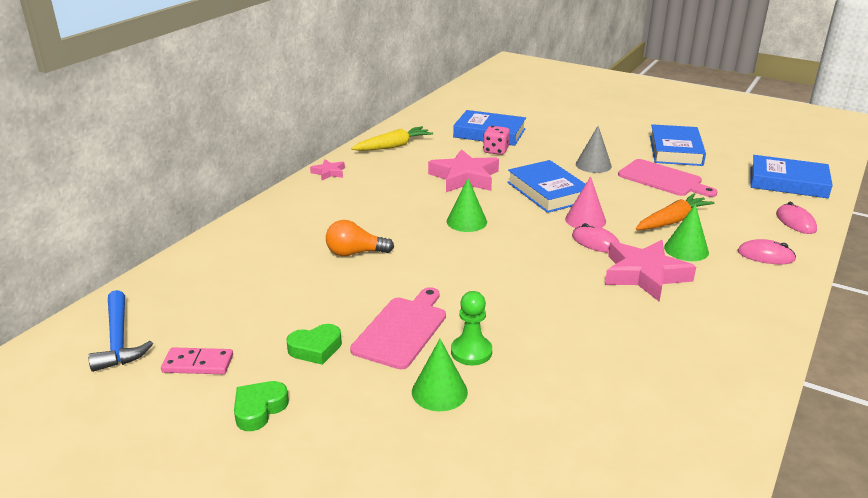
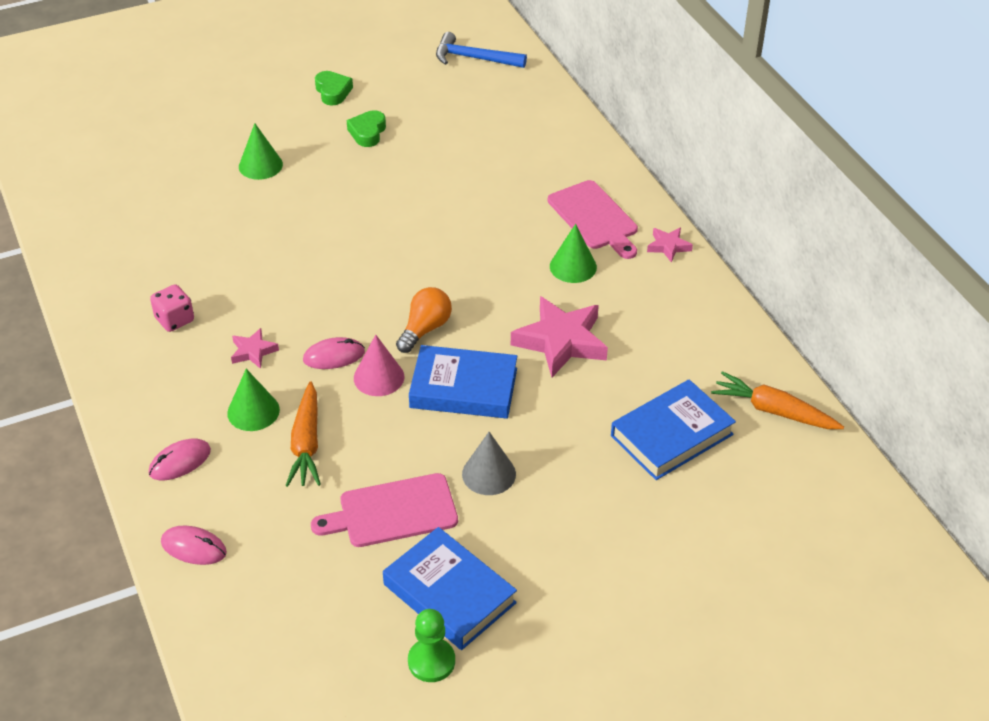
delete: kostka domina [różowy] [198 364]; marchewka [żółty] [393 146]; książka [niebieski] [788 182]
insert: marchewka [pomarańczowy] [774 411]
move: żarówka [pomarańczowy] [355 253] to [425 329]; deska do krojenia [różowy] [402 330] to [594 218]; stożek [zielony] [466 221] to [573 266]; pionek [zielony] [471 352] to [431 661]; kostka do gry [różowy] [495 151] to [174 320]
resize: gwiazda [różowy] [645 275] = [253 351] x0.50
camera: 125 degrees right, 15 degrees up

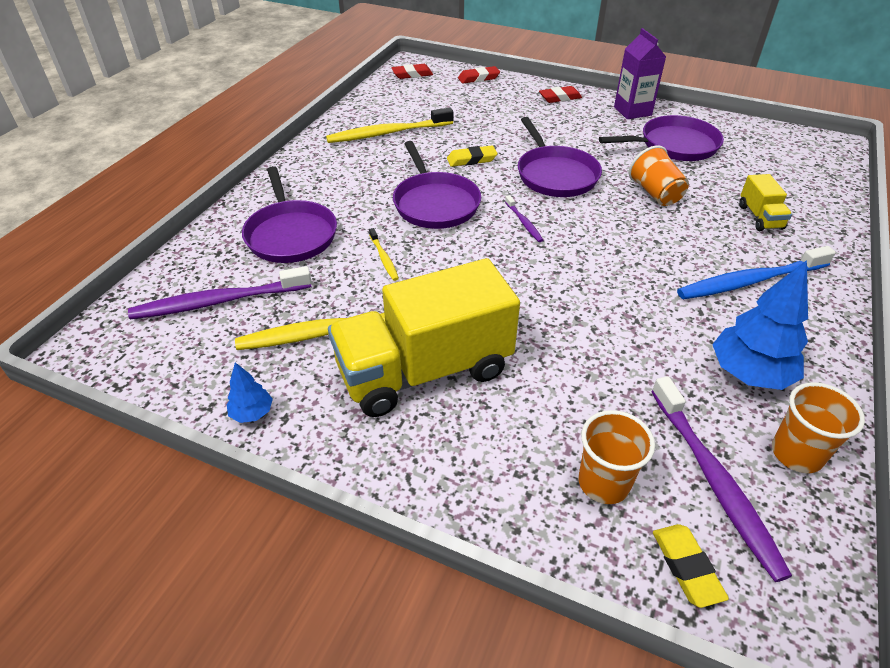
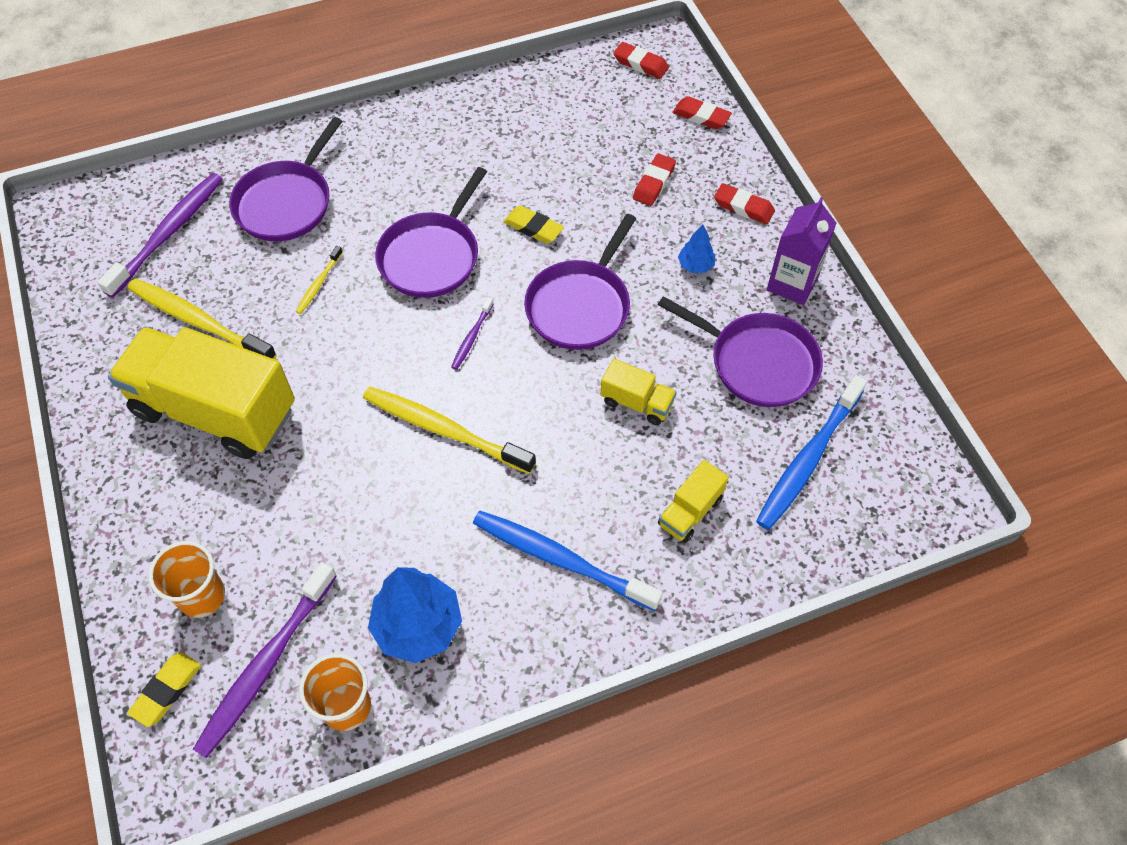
insert: gumka do mazania [czerwony] [654 183]; szczoteczka do zębów [niebieski] [808 459]
move: drzewko [niebieski] [252 413] to [695 265]; szczoteczka do zębów [żółty] [387 133] to [444 430]
replace: szklanka [pomarańczowy] [655 193] to ciężarówka [żółty] [637 402]
rotate: szczoteczka do zębów [fioletowy] [219 301] = [168 233] 90 degrees clockwise
camera: 45 degrees right, 15 degrees up

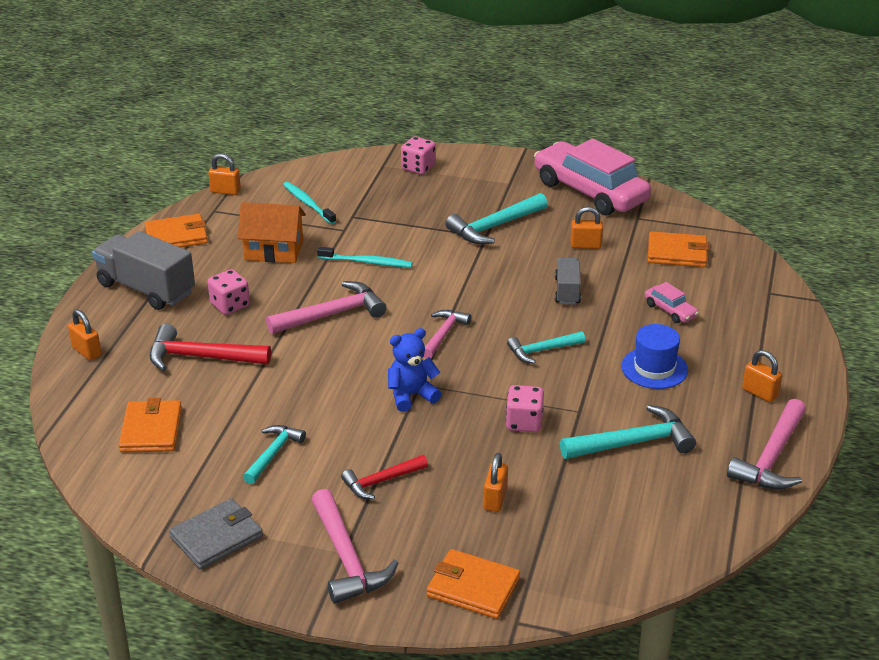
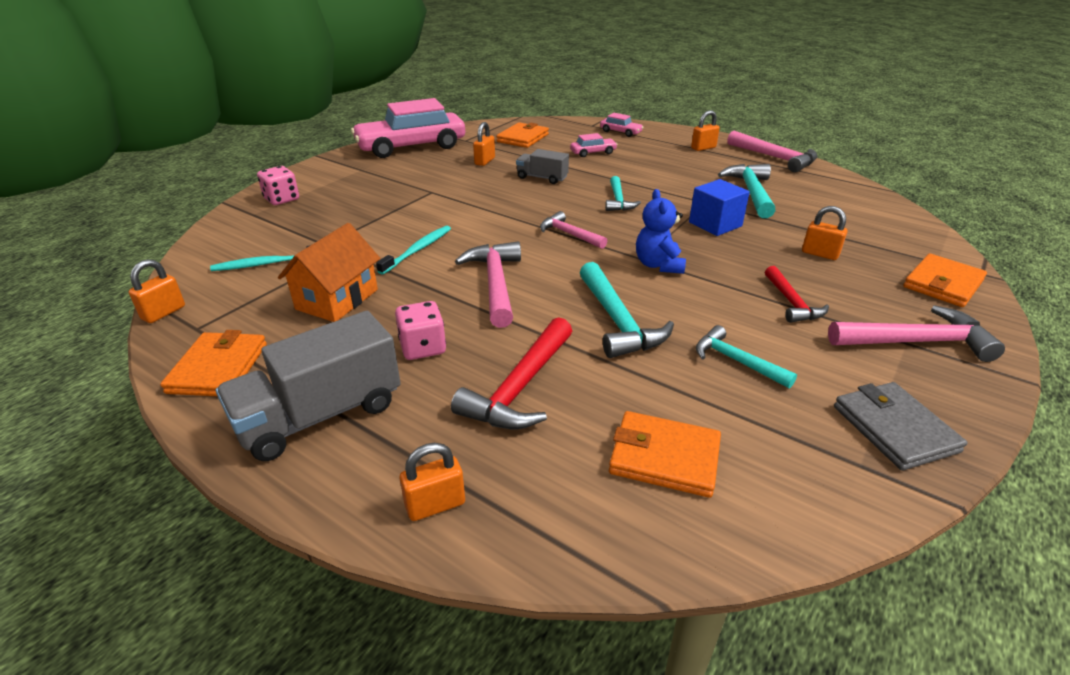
delete: kapelusz [niebieski] [654 368]
insert: samochód [różowy] [620 132]
move: młotek [turkusowy] [494 227] to [618 321]
replace: kostka do gry [różowy] [524 422] to sześcian [niebieski] [715 224]
camera: 70 degrees left, 0 degrees up

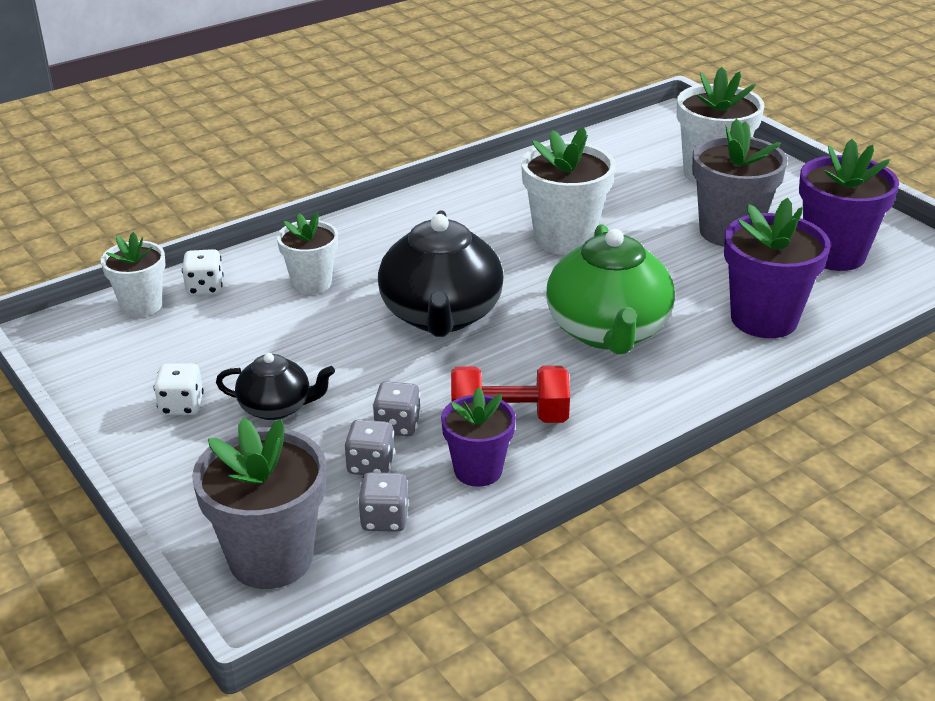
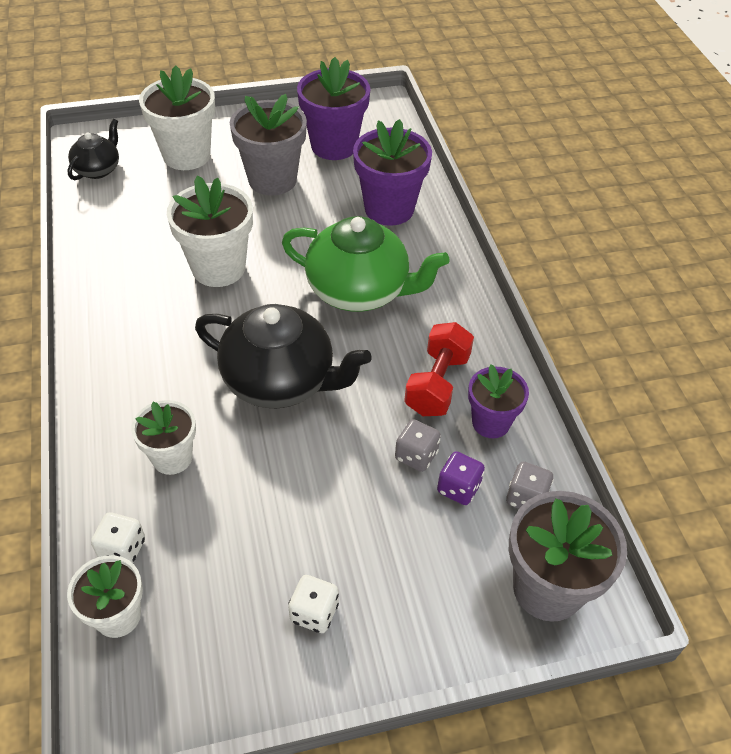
move: imbryk [czarny] [276 407] to [98 169]
recolor: kostka do gry [szary] [370 465] to kostka do gry [fioletowy] [458 488]
camera: 70 degrees left, 15 degrees up

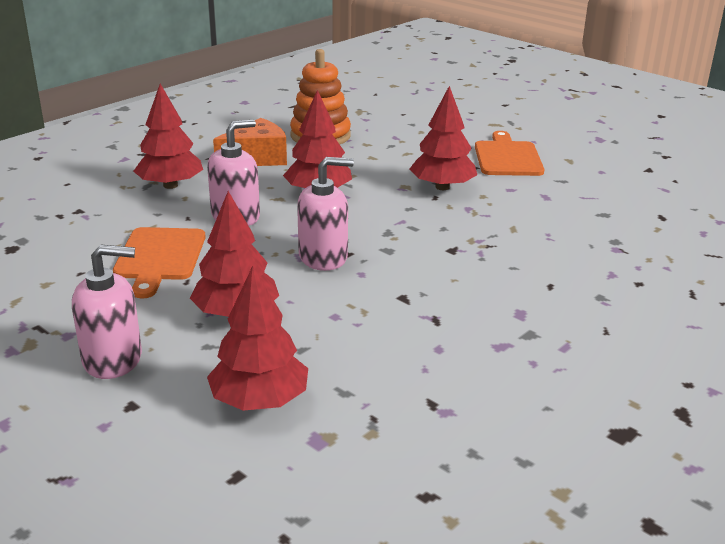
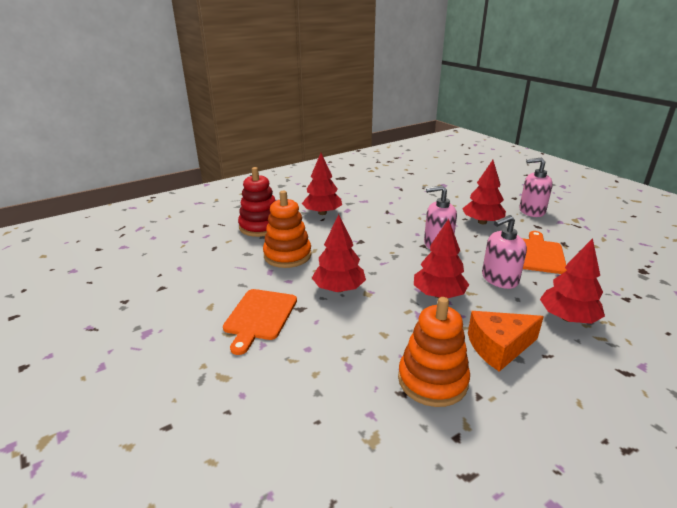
insert: zabawka nakładanka [czerwony] [260 227]; zabawka nakładanka [pomarańczowy] [287 255]
move: drzewko [czerwony] [259 400] to [322 213]
camera: 165 degrees left, 0 degrees up

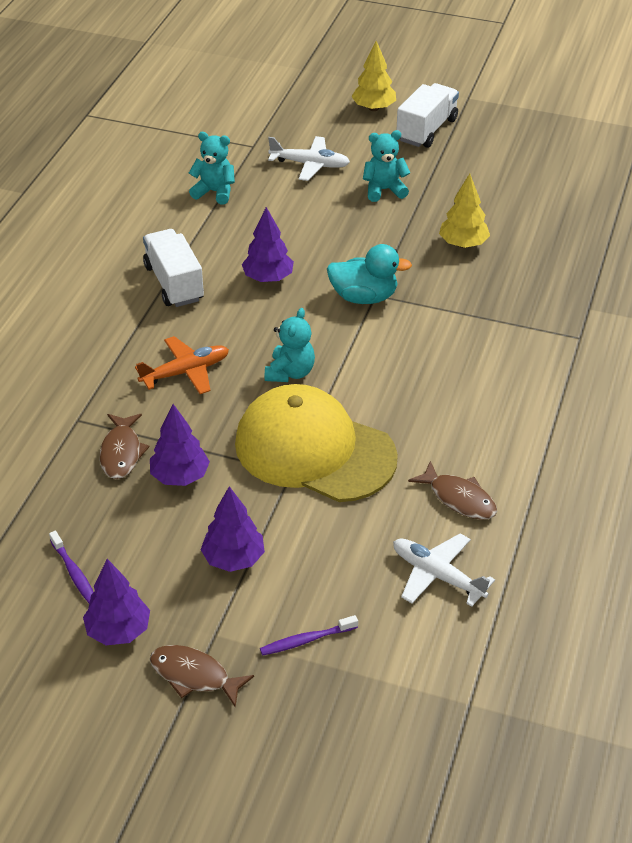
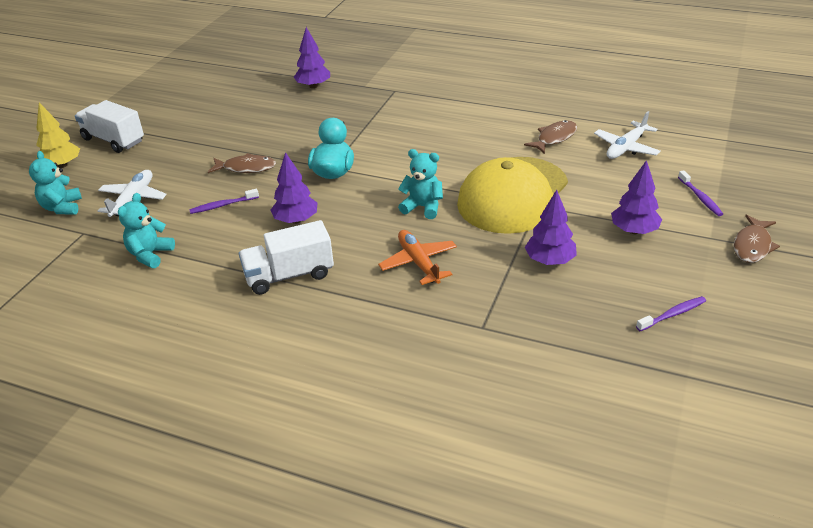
delete: drzewko [żółty] [463 244]
insert: szczoteczka do zębów [fioletowy] [223 205]
move: drzewko [fioletowy] [118 631] to [313 86]; ryba [brązowy] [121 453] to [246 168]; miś [turkusowy] [384 190] to [62 208]
camera: 85 degrees left, 5 degrees down

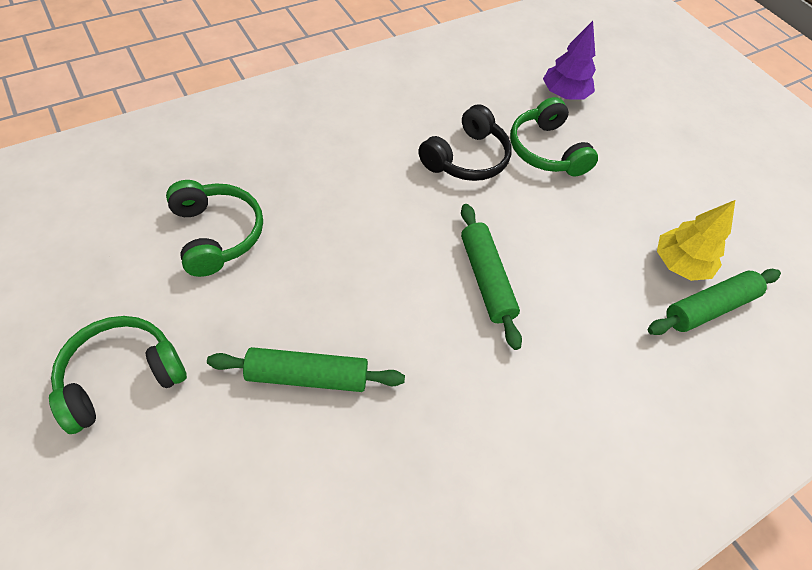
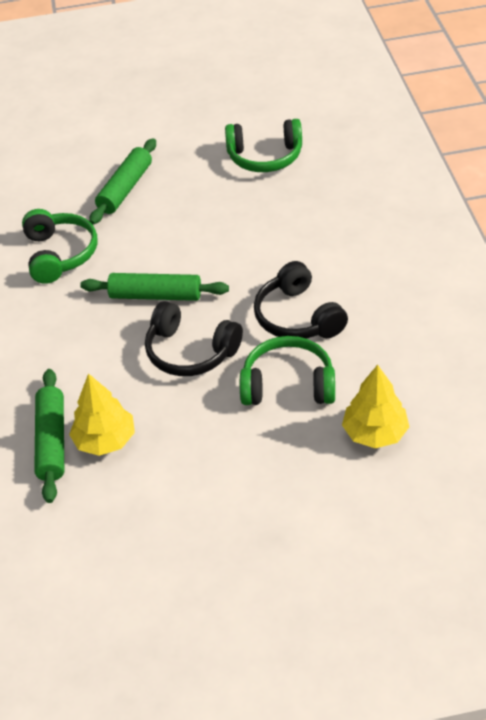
insert: słuchawki [czarny] [190 352]
move: słuchawki [zielony] [122 377] to [60 254]
recolor: drzewko [fioletowy] [564 94] to drzewko [żółty] [375 433]
camera: 120 degrees right, 10 degrees down

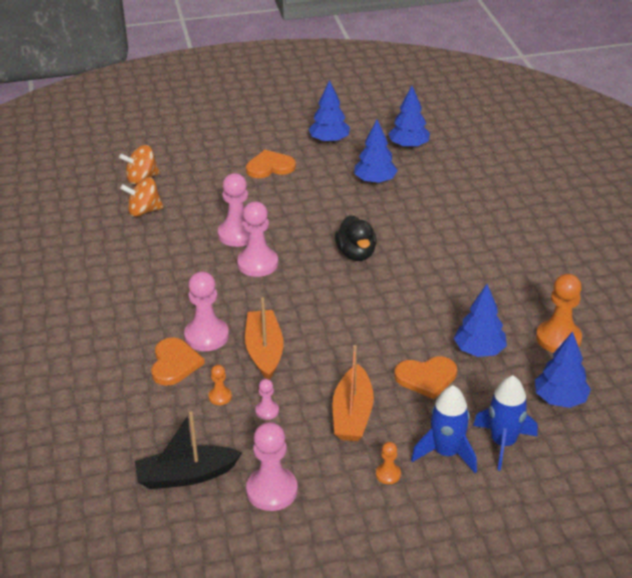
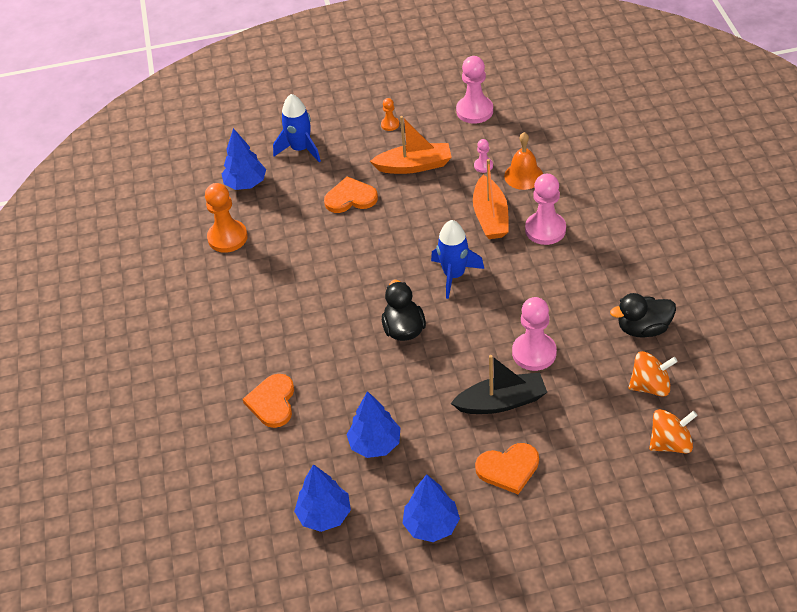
delete: pionek [różowy] [257 263]; drzewko [niebieski] [479 350]
insert: kaczka [czarny] [643 328]
move: łódka [czarny] [186 476] to [501 402]; serce [pomarańczowy] [174 363] to [272 402]; rakieta [niebieski] [446 453] to [454 275]
replace: pionek [pomarańczowy] [220 396] to dzwonek [pomarańczowy] [523 176]
rotate: łódka [pomarańczowy] [352 414] = [414 166] 75 degrees clockwise
camera: 175 degrees left, 10 degrees up

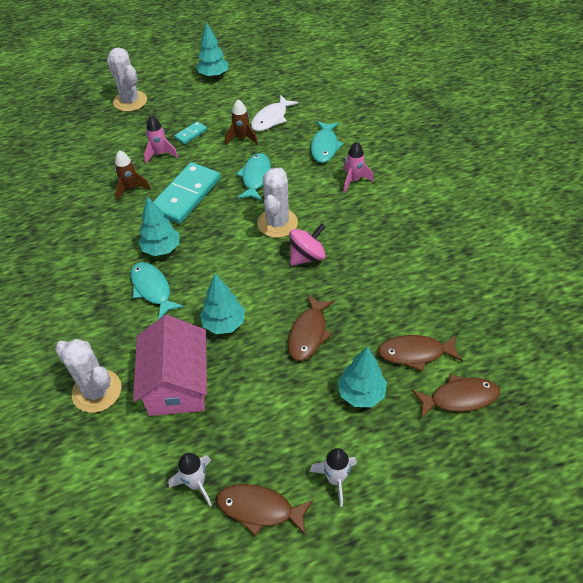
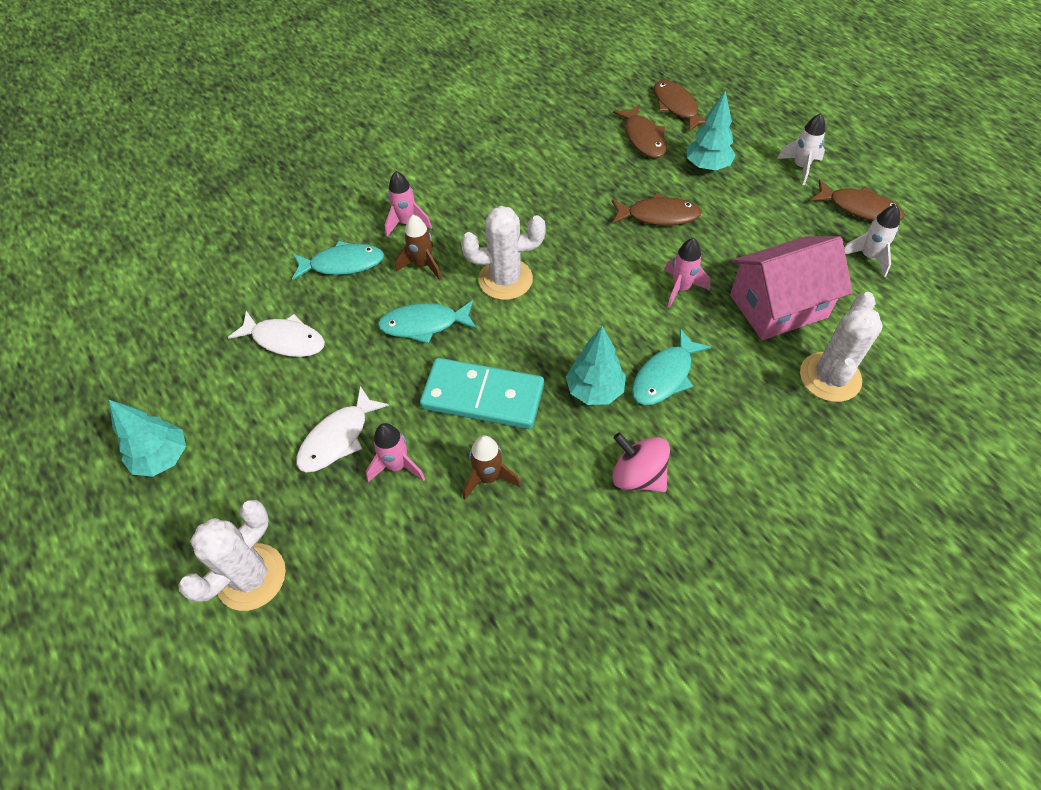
move: rakieta [brązowy] [242 138] to [423 265]; bączek [różowy] [307 256] to [638 475]
replace: kostka domina [turkusowy] [191 134] to ryba [biały] [338 438]; drzewko [turkusowy] [224 323] to rakieta [różowy] [681 288]
rotate: ryba [brązowy] [259 509] = [859 208] 60 degrees counterclockwise
camera: 105 degrees left, 5 degrees up

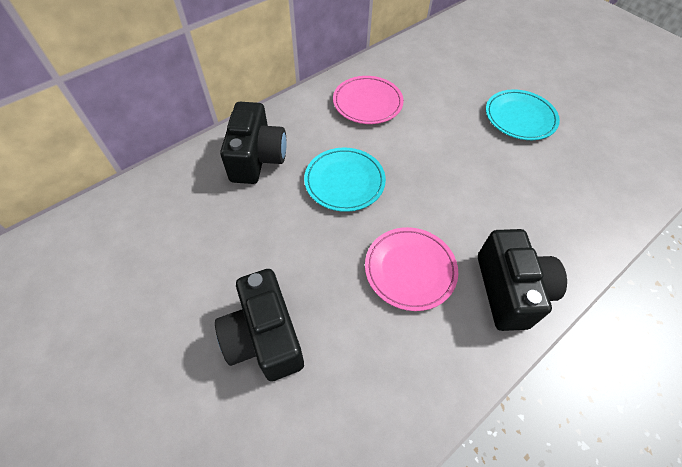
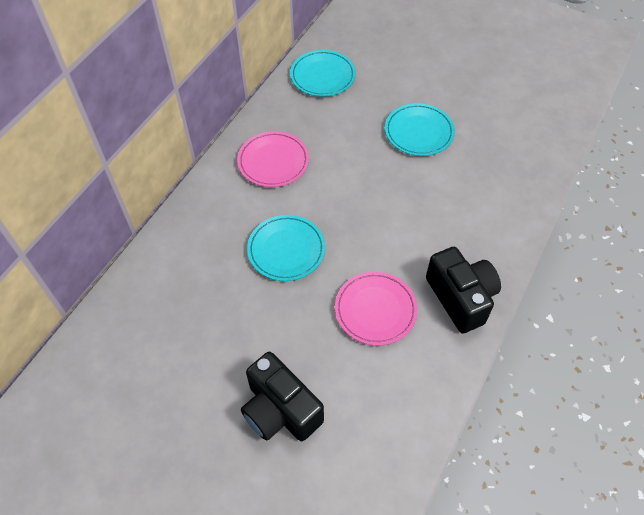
delete: aparat fotograficzny [czarny] [257 158]
insert: talerz [turkusowy] [323 76]
camera: 20 degrees left, 0 degrees up

